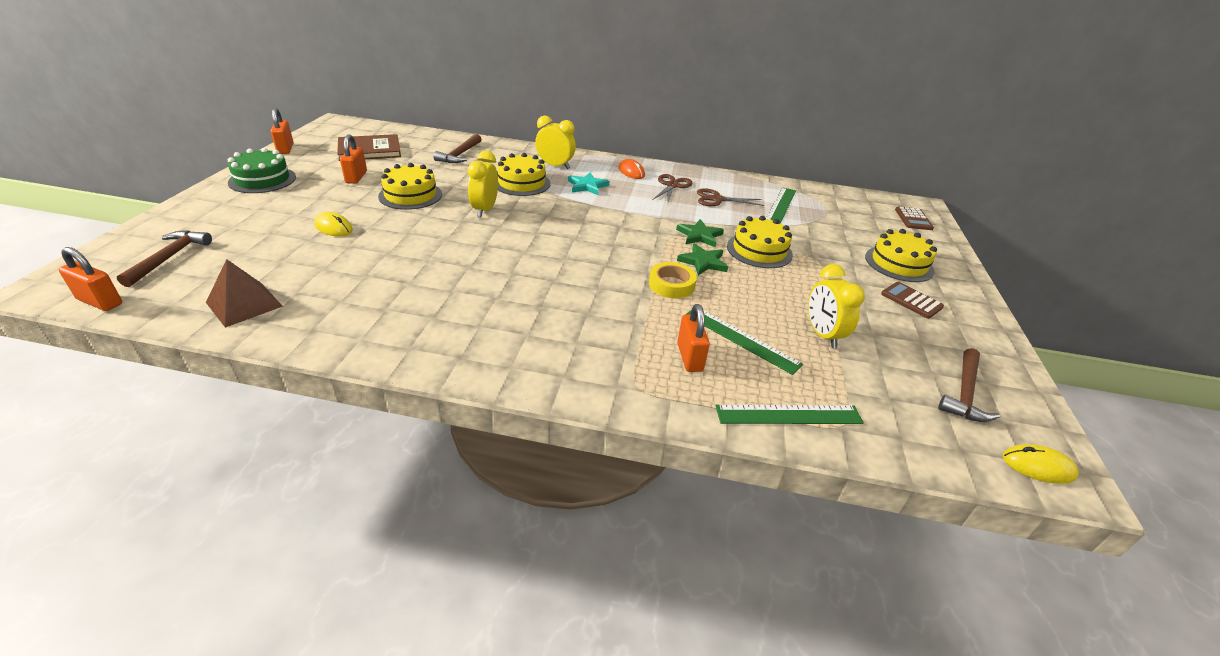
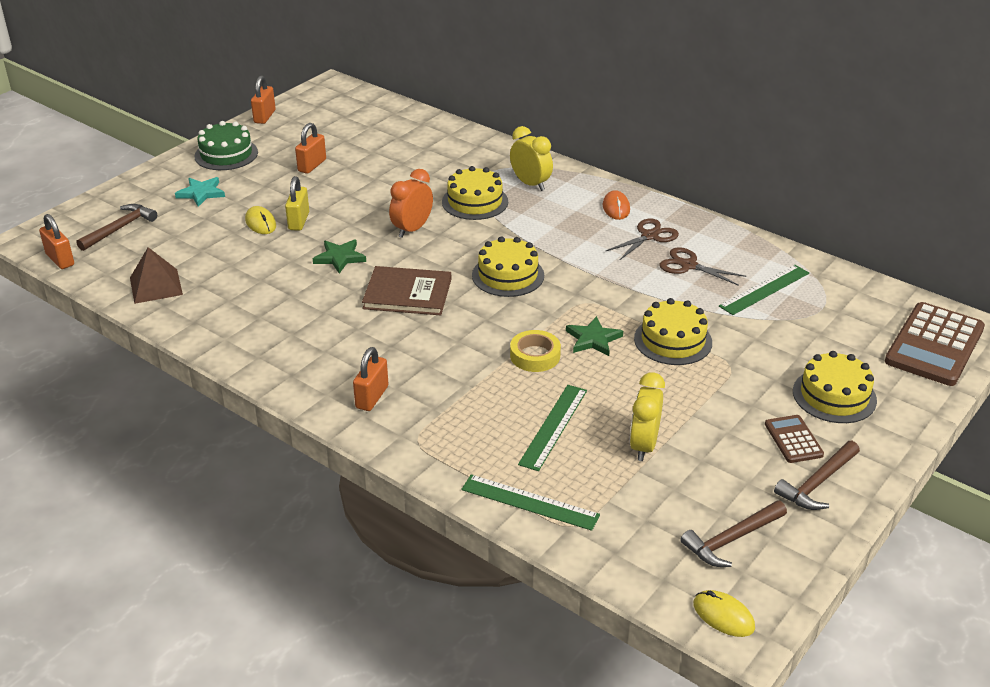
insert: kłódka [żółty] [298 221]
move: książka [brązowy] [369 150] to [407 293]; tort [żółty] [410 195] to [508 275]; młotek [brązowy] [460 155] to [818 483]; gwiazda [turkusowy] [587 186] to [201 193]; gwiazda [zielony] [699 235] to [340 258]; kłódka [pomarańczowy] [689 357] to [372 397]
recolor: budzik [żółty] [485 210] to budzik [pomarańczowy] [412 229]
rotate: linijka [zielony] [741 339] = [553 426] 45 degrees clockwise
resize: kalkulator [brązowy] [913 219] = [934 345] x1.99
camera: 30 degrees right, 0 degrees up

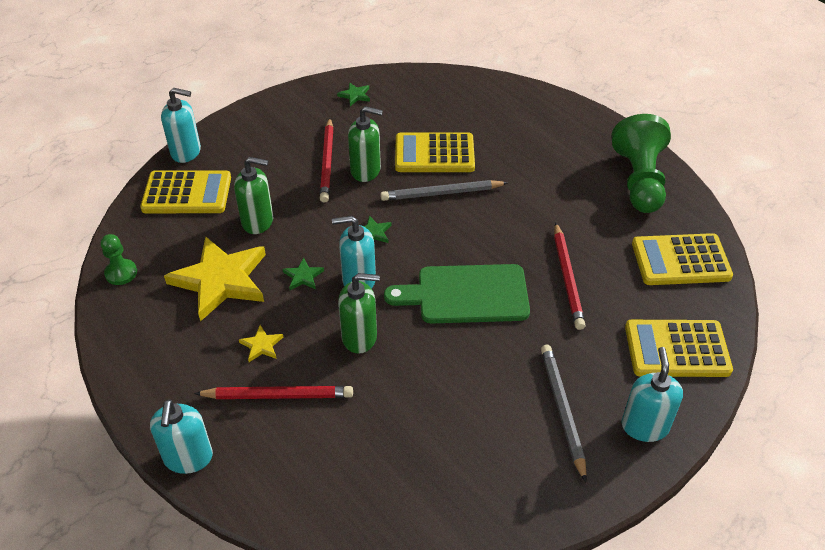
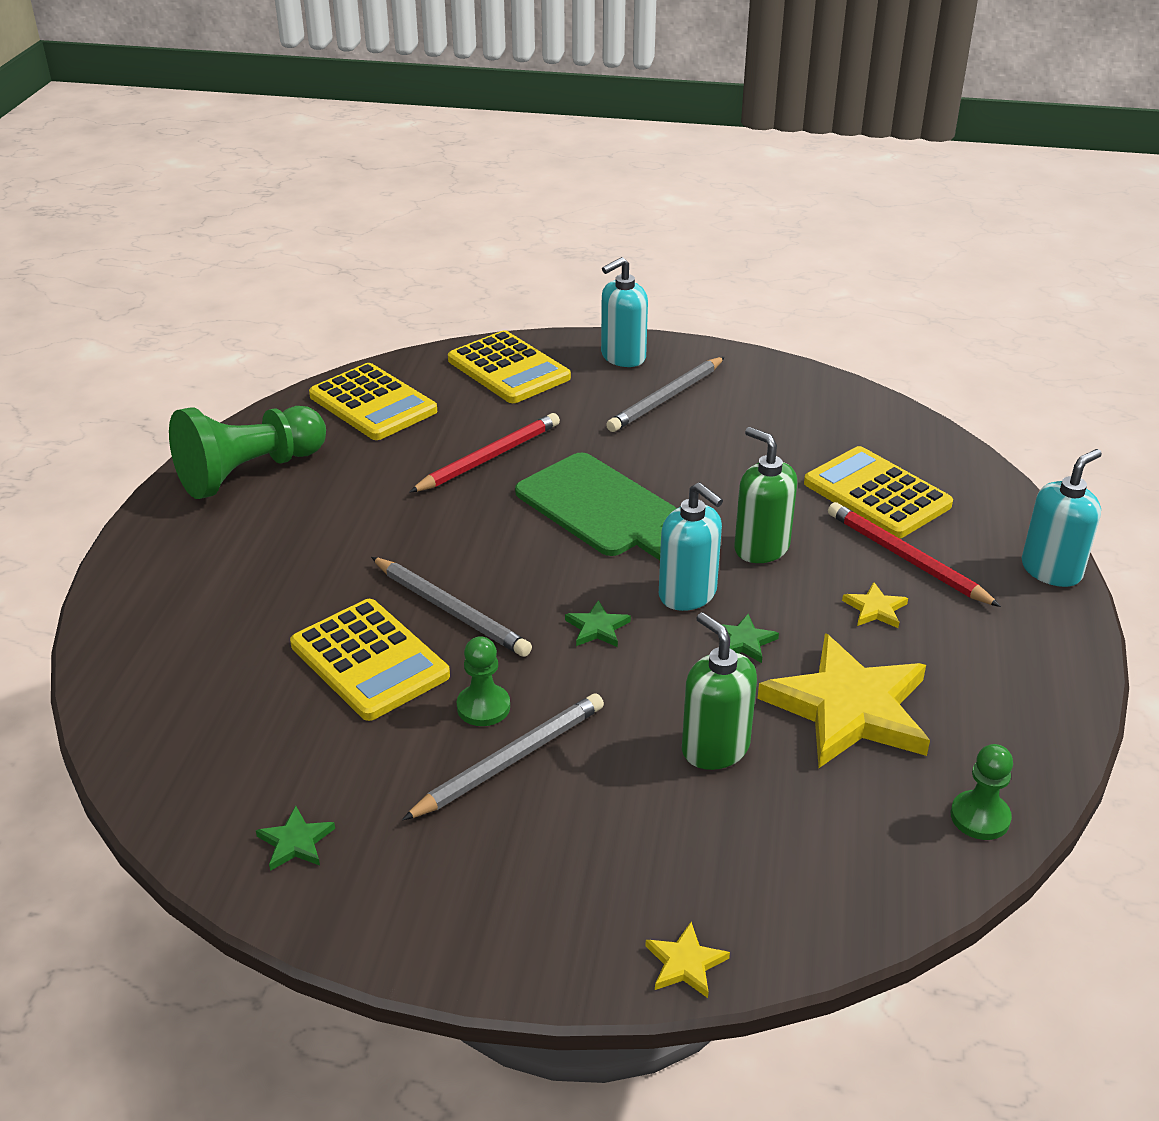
move: kalkulator [żółty] [187 193] to [877 494]
replace: dozownik mydła [turkusowy] [186 152] to gwiazda [żółty] [685 963]; dozownik mydła [zielony] [366 171] to pionek [zielony] [483 707]
recolor: ołówek [czerwony] [327 162] to ołówek [szary] [510 760]
camera: 130 degrees left, 10 degrees down

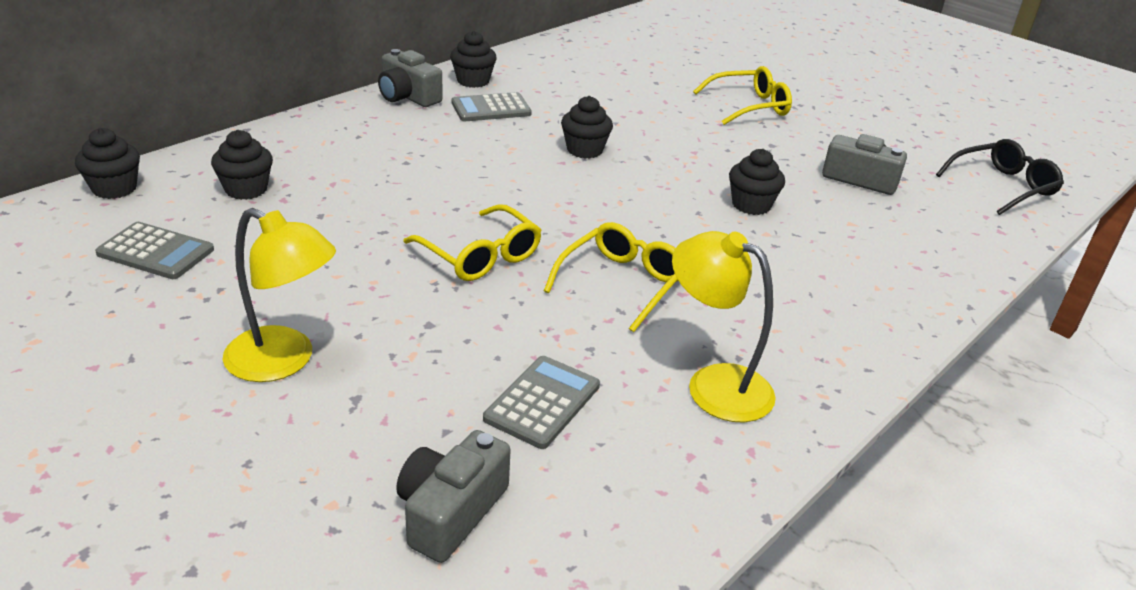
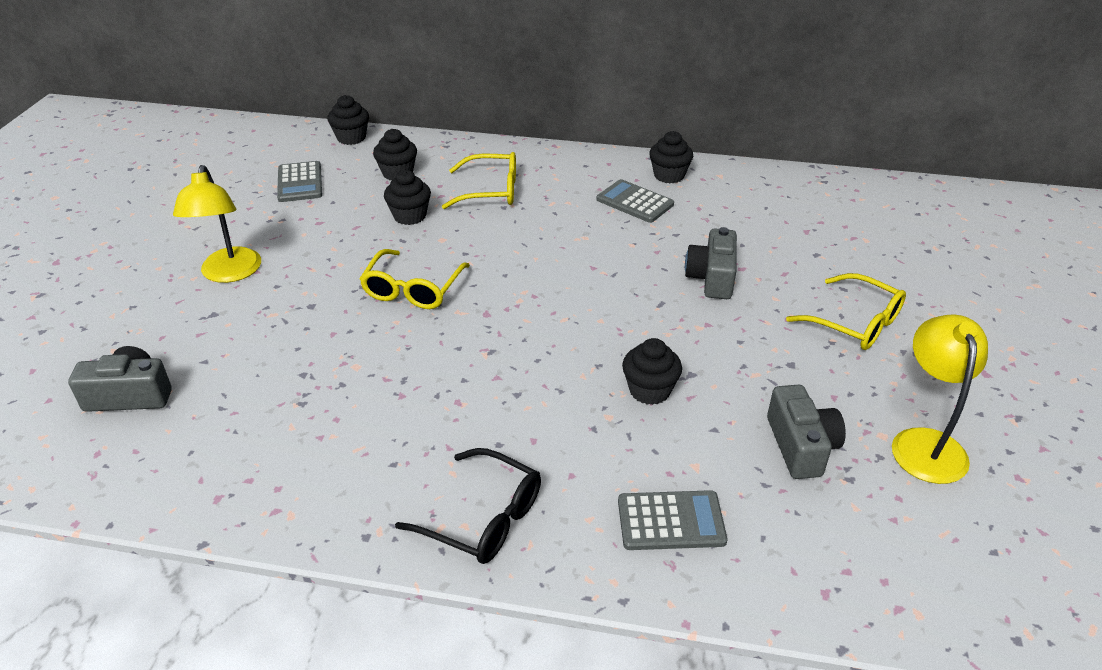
move: aparat fotograficzny [szary] [408 96] to [712 278]; kalkulator [szary] [542 402] to [671 521]; okulary [żółty] [622 283] to [490 191]; muffinka [czarny] [584 150] to [410 216]; lampka [żółty] [714 384] to [925 443]; okulary [czarny] [1002 186] to [483 518]
camera: 60 degrees right, 5 degrees up

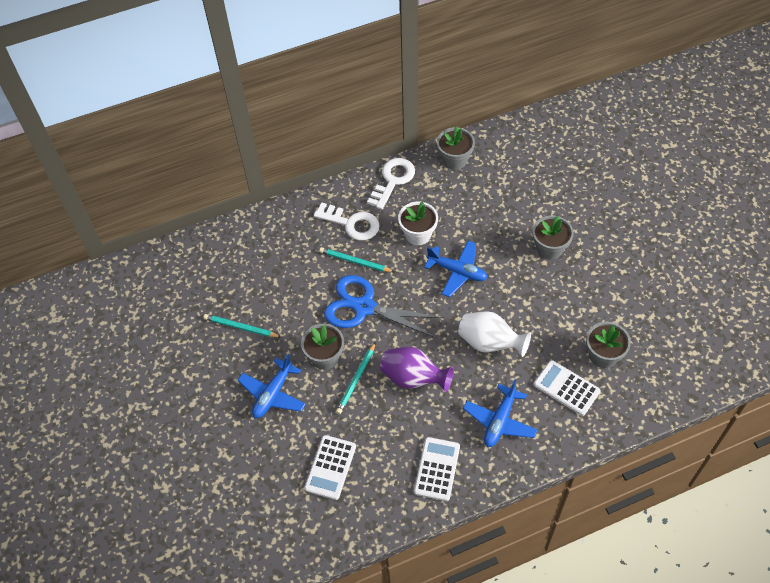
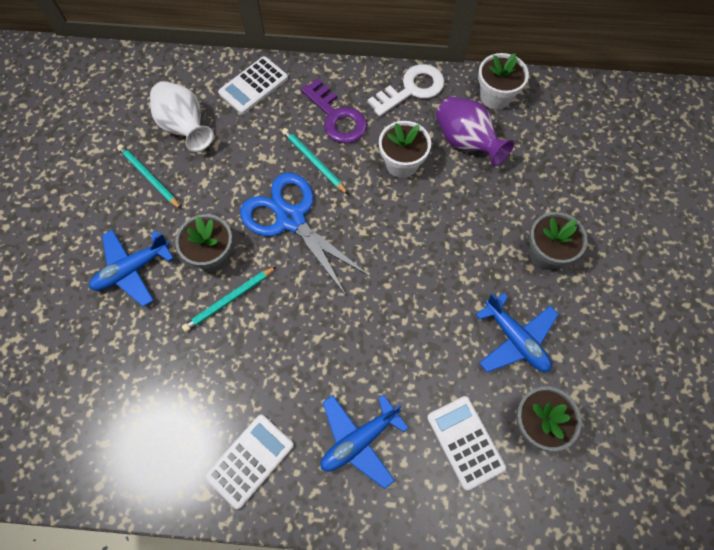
move: kalkulator [biały] [330 467] to [253 85]; wazon [fioletowy] [413 378] to [466 142]; samolot [niebieski] [457 272] to [515 339]; wazon [biały] [490 343] to [185 128]
recolor: klucz [biały] [351 223] to klucz [fioletowy] [337 117]; doniczka [szary] [454 159] to doniczka [biały] [495 96]
camera: 25 degrees right, 10 degrees up

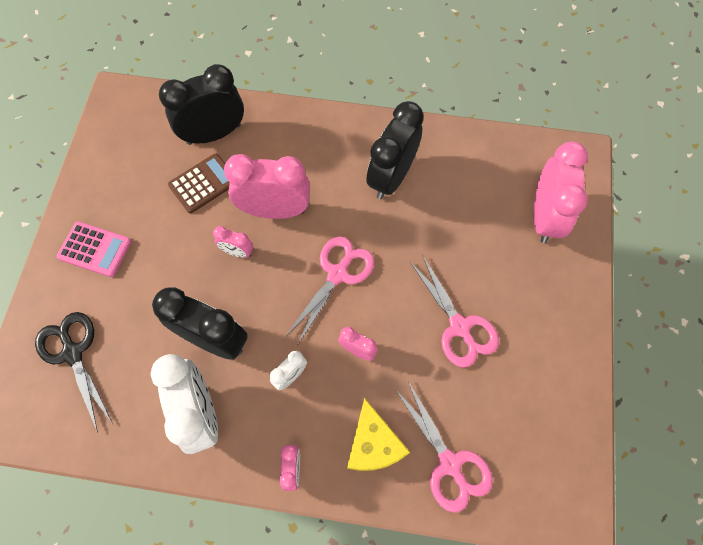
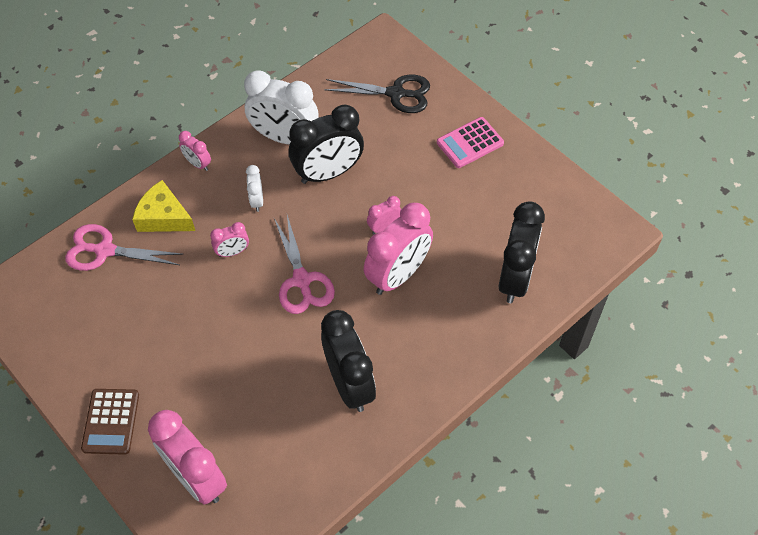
delete: nożyczki [różowy] [459 327]
move: kalkulator [brązowy] [203 183] to [111 421]
camera: 130 degrees right, 10 degrees down

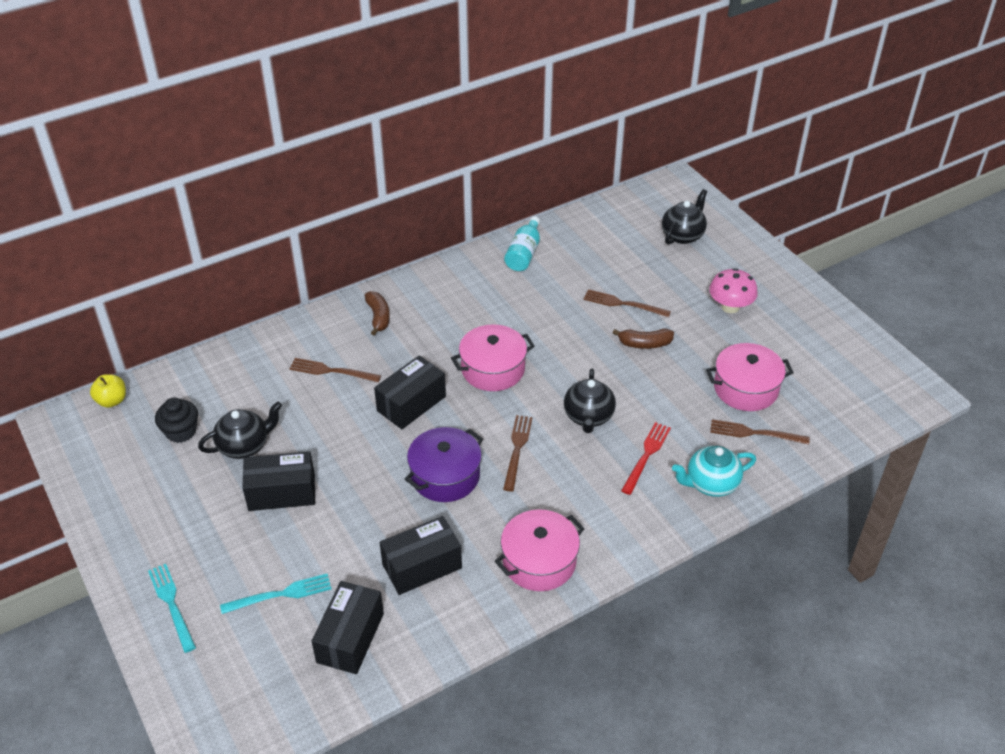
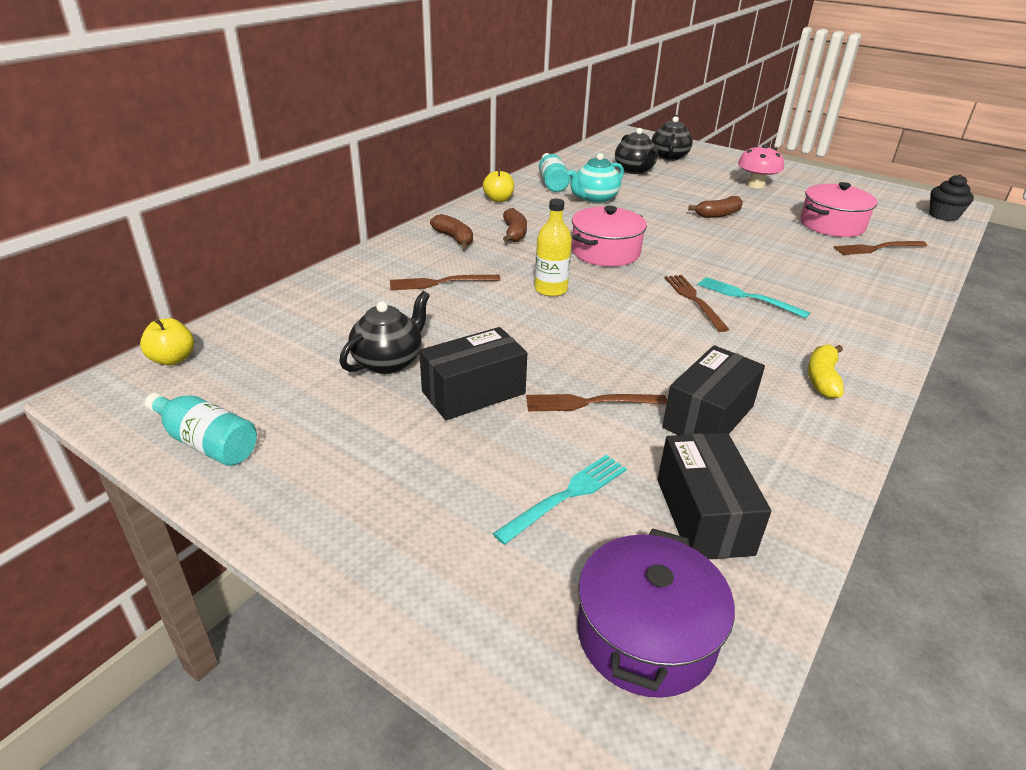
delete: widelec [czerwony] [646 455]
insert: butelka [turkusowy] [206 442]; jabłko [żółty] [498 199]; banan [brązowy] [514 233]
move: widelec [turkusowy] [171 604] to [747 297]; muffinka [czarny] [181 431] to [943 215]; garnek [fioletowy] [445 476] to [646 635]; imbryk [czarny] [588 417] to [634 170]; widelec [brązowy] [623 304] to [590 402]; imbryk [turkusowy] [711 484] to [594 199]
replace: pudełko [czarny] [411 403] to butelka [żółty] [551 289]; garnek [różowy] [539 561] to banan [żółty] [822 379]
camera: 25 degrees left, 10 degrees down

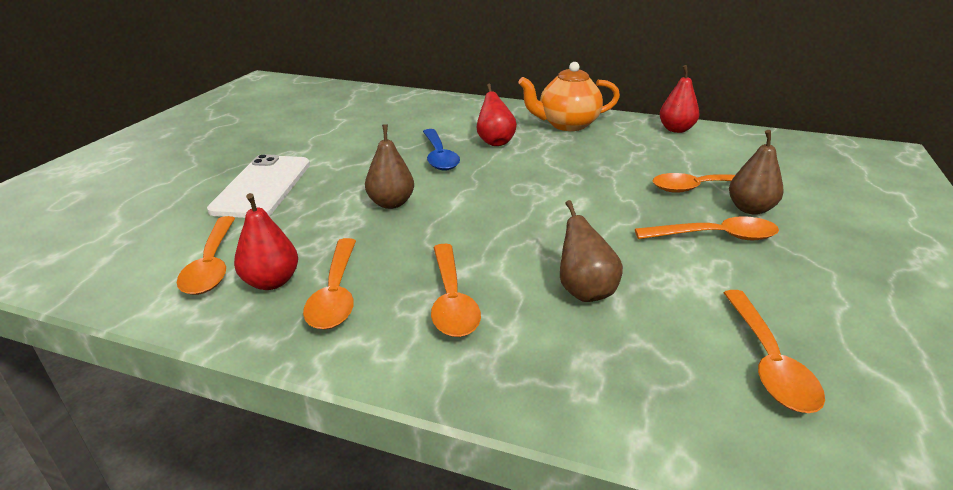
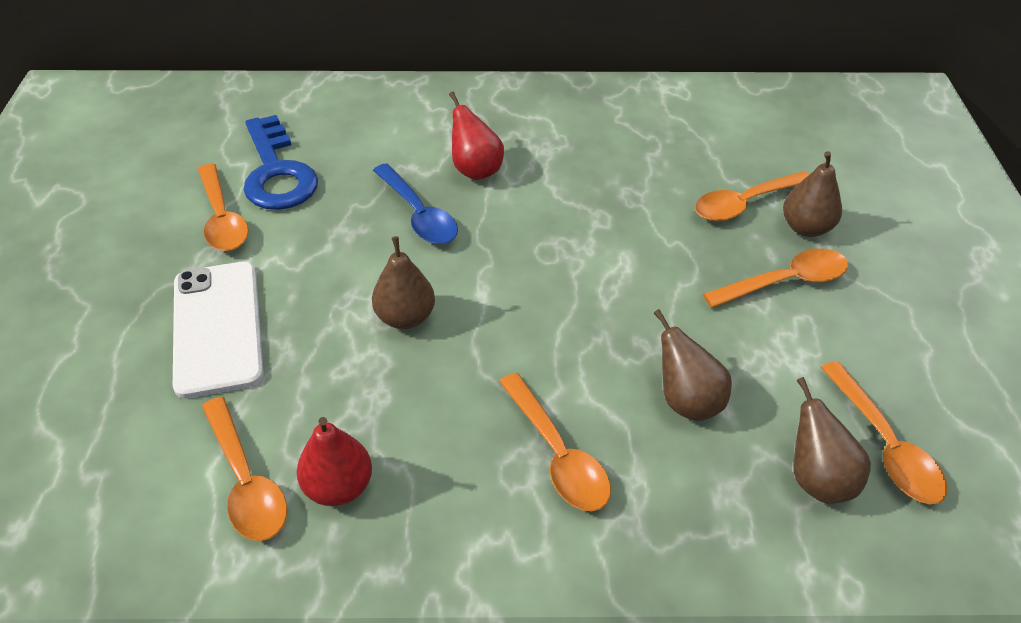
delete: imbryk [pomarańczowy] [567 125]; gruszka [czerwony] [676 129]
insert: klucz [niebieski] [277 173]; gruszka [brązowy] [816 478]
move: łyżka [pomarańczowy] [336 293] to [222 218]
camera: 20 degrees left, 15 degrees up

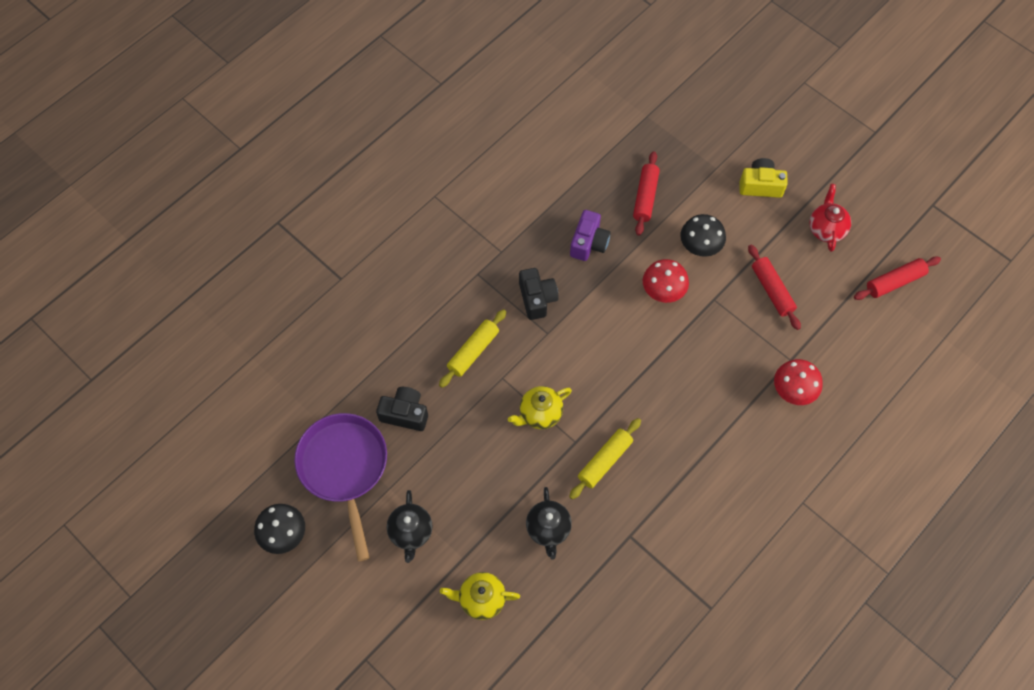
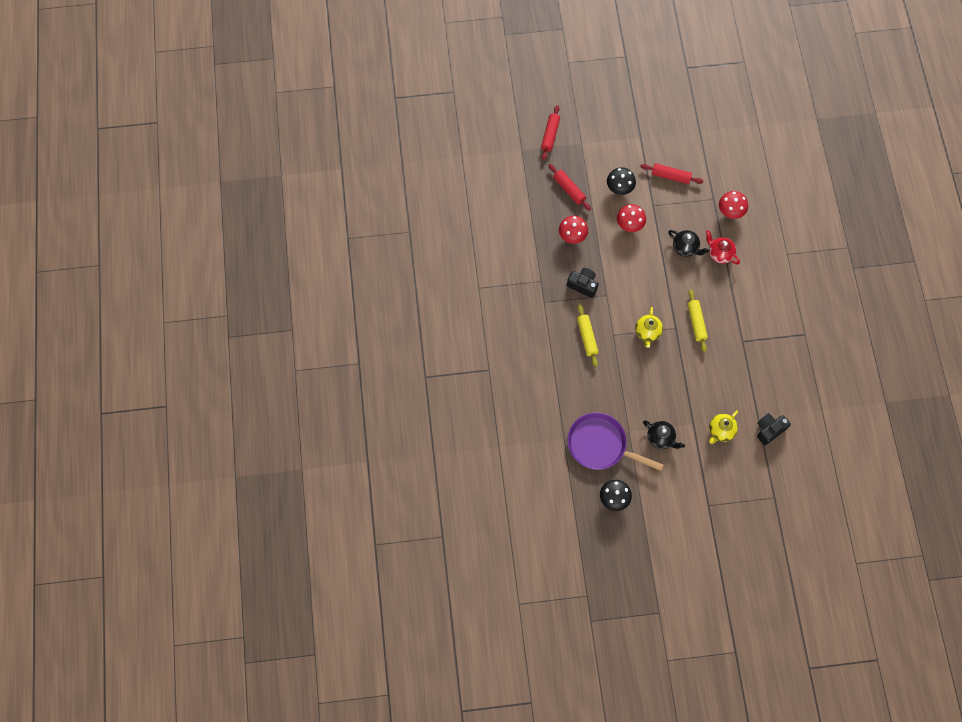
delete: aparat fotograficzny [żółty] [760 185]
move: aparat fotograficzny [czarny] [405 414] to [769 430]; imbryk [czarny] [548 529] to [685 248]; imbryk [czerwony] [826 229] to [719 254]; wałek do ciasta [czerwony] [894 282] to [550 135]
replace: aparat fotograficzny [fioletowy] [589 243] to grzyb [czerwony] [572 236]
camera: 50 degrees left, 5 degrees up

